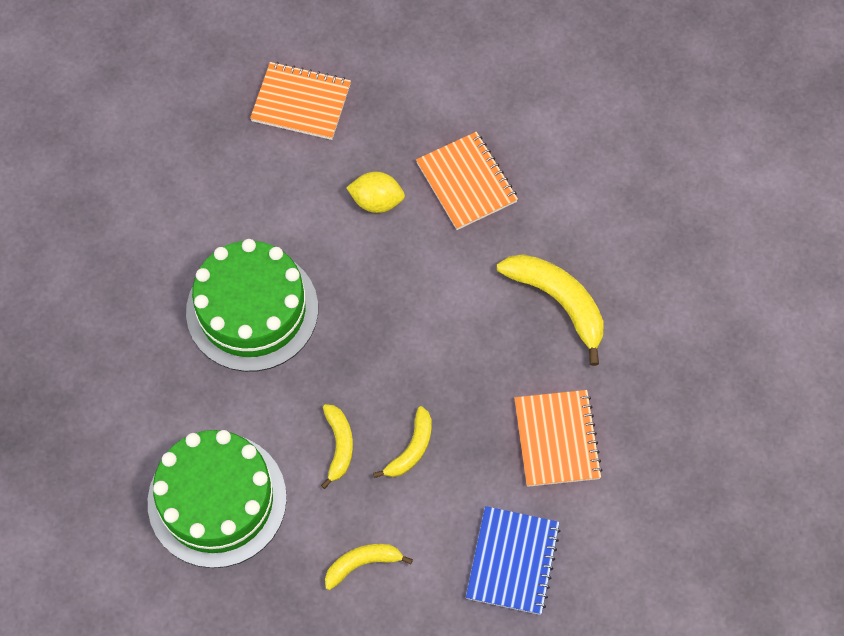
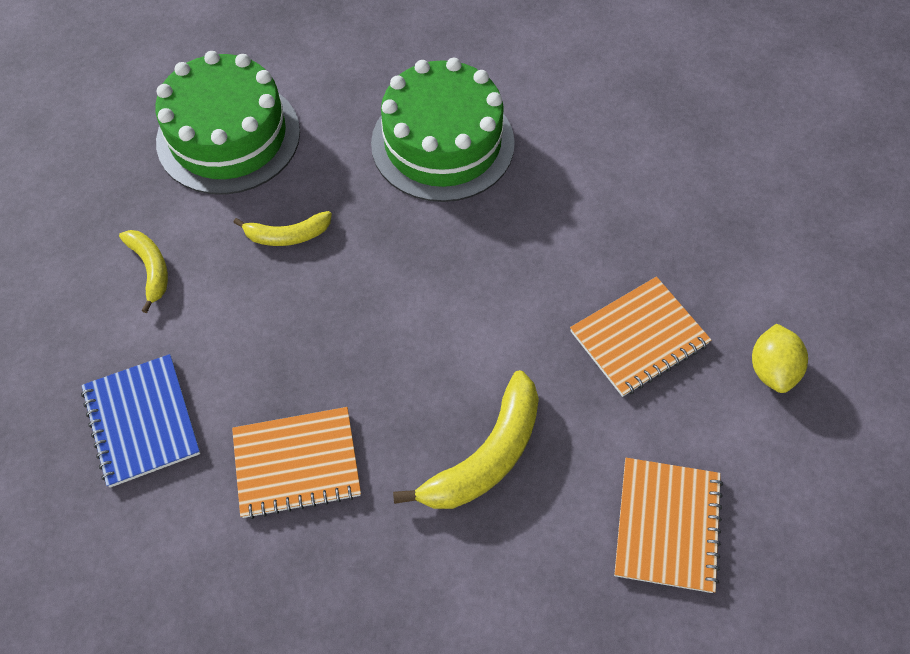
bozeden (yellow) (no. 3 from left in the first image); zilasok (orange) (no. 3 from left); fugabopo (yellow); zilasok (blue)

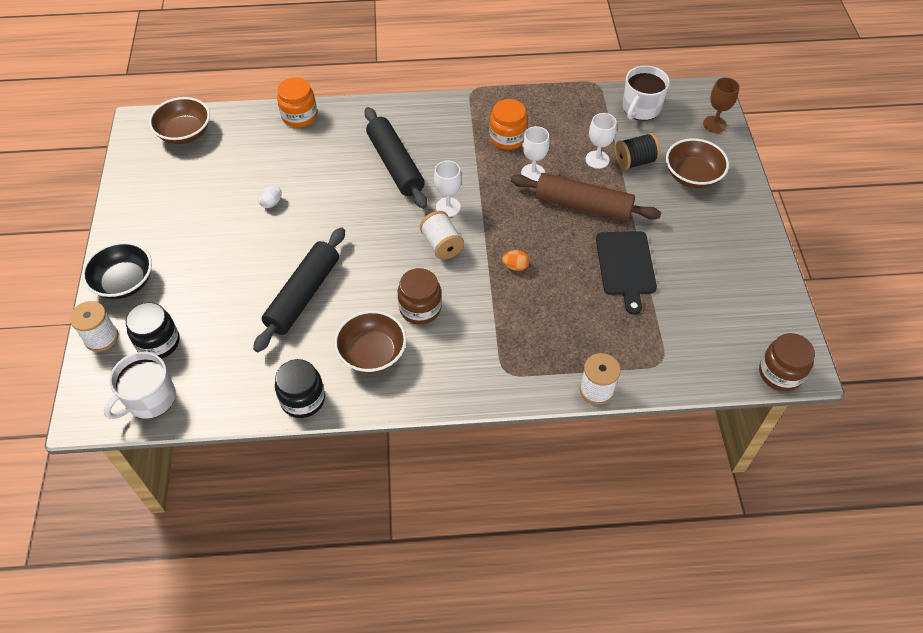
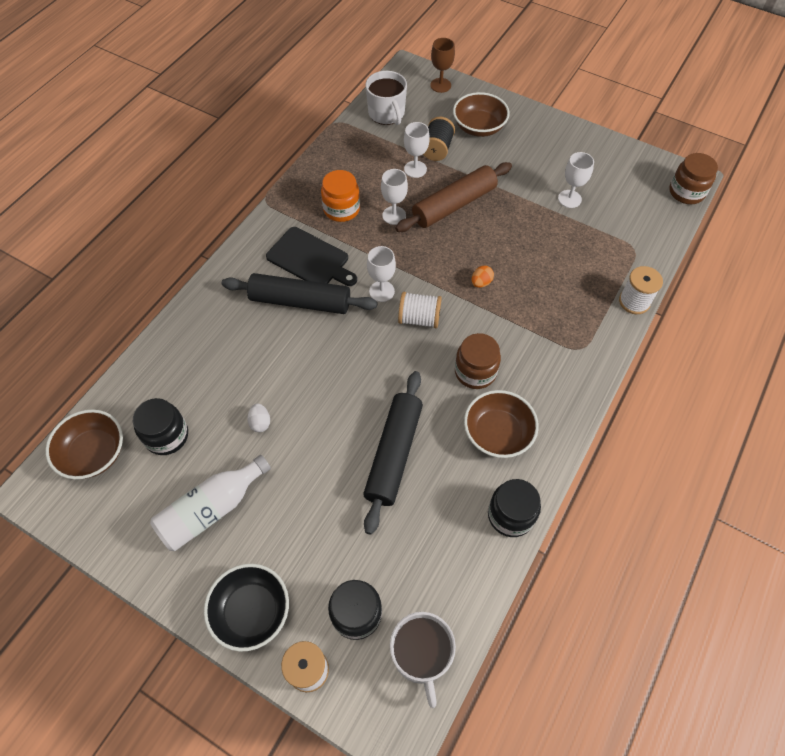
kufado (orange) (no. 1 from left in the first image); kufado (black) (no. 1 from left); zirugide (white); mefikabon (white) (no. 4 from left); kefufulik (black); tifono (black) (no. 2 from left)

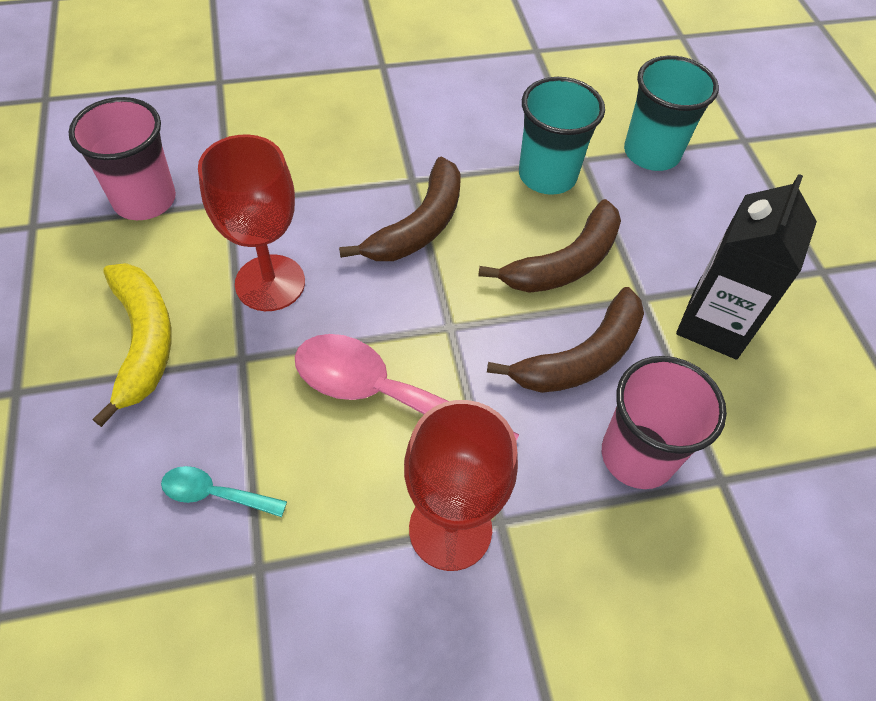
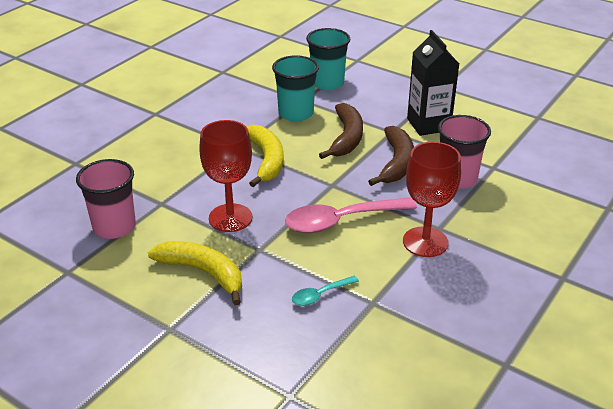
bozeden (yellow) (no. 2 from left)

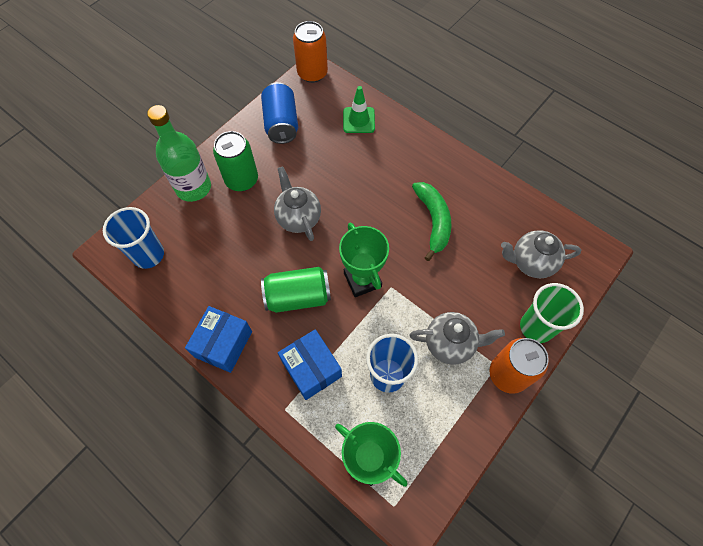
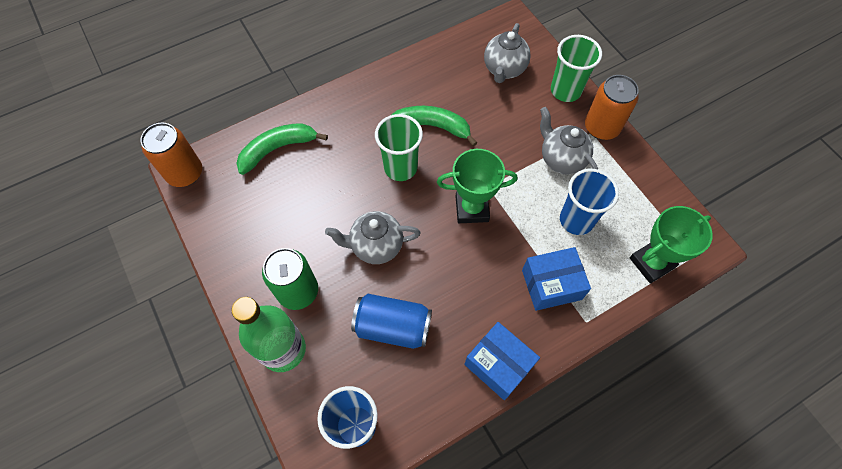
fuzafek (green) (no. 2 from left in the first image); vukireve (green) (no. 1 from left); fuzafek (blue); bozeden (green) (no. 1 from left); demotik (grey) (no. 3 from left)

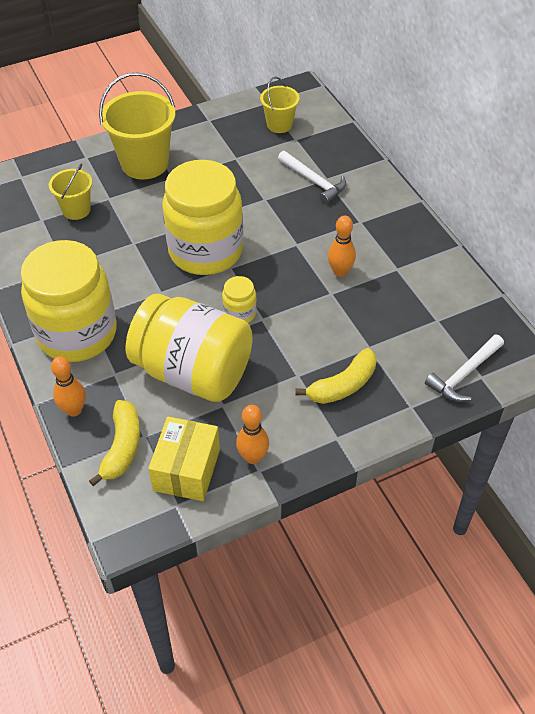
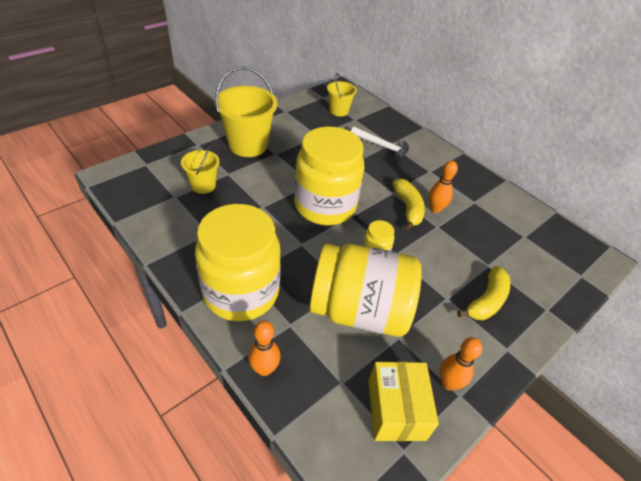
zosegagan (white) (no. 2 from left in the first image); bozeden (yellow) (no. 1 from left)

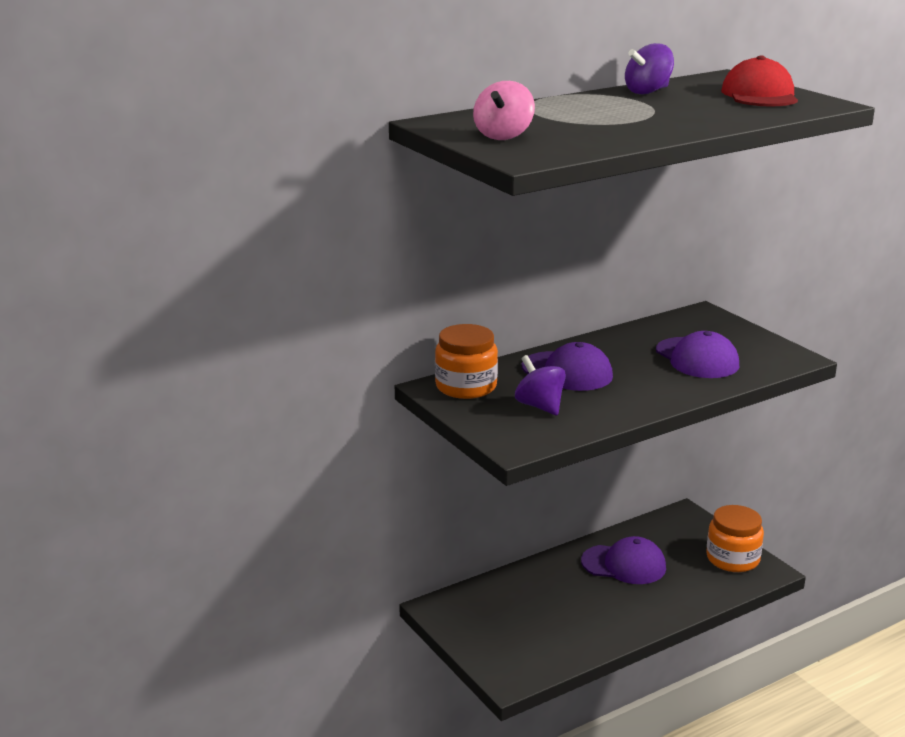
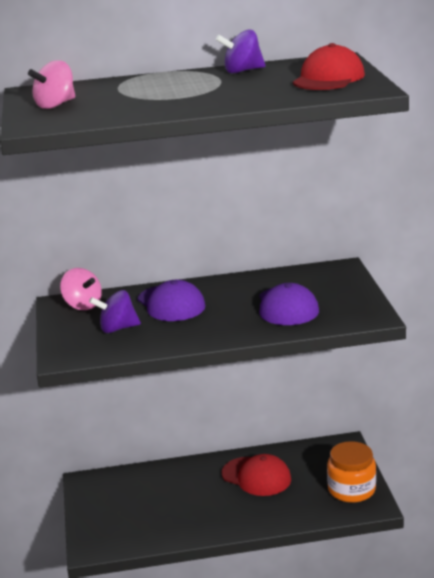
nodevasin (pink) (no. 2 from left); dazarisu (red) (no. 1 from left); nodevasin (purple) (no. 1 from left)

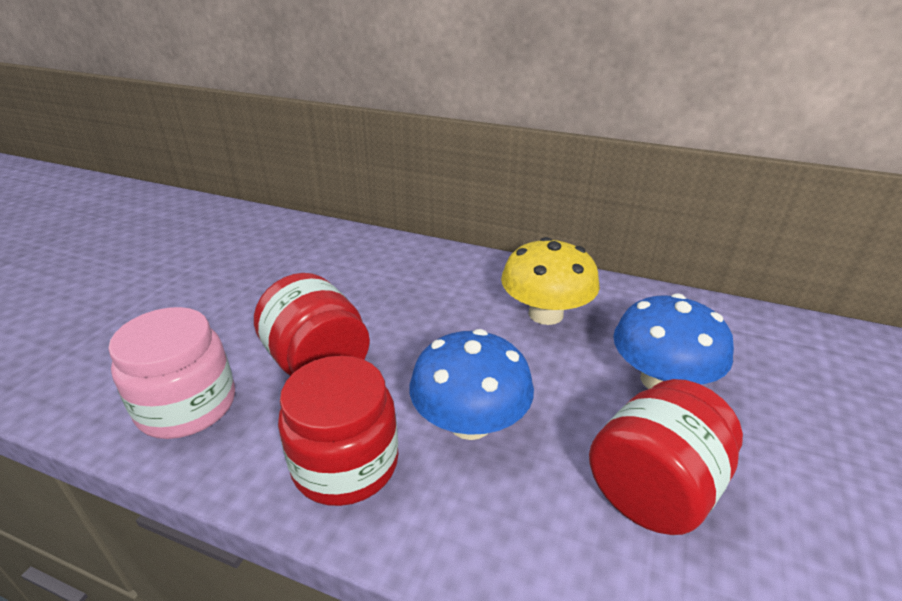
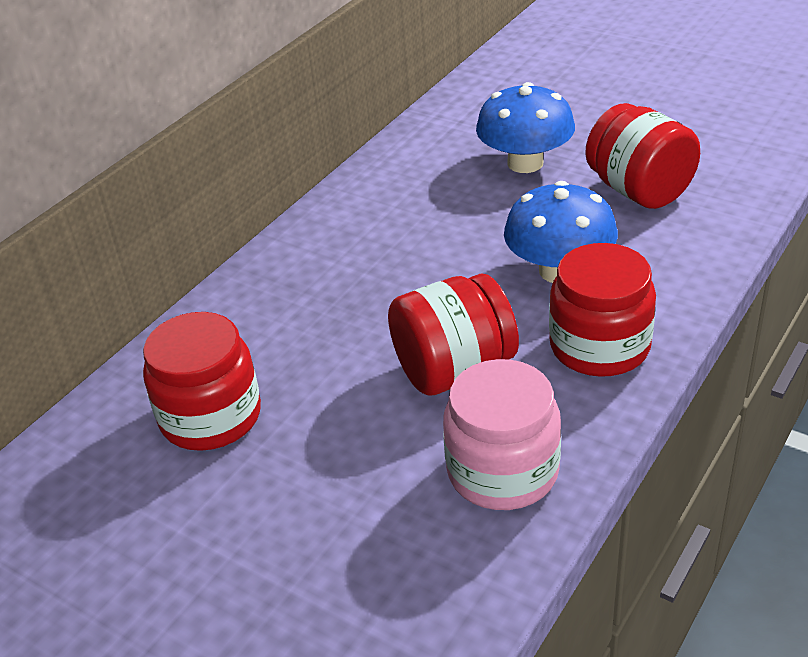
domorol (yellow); kufado (red) (no. 1 from left)

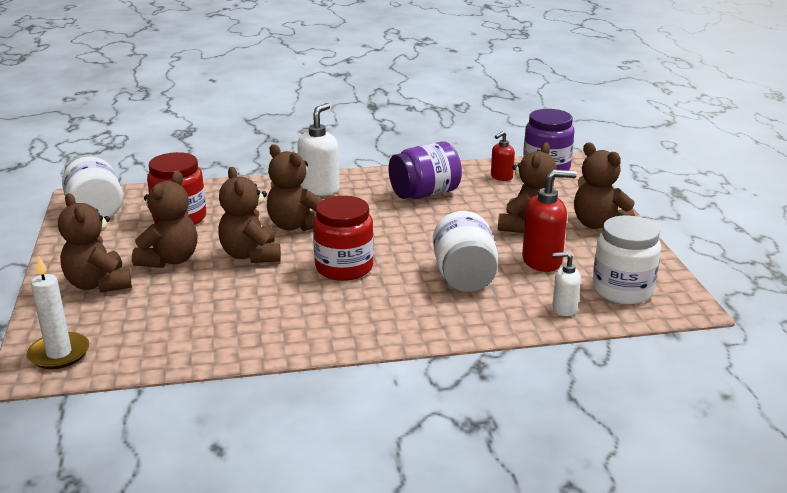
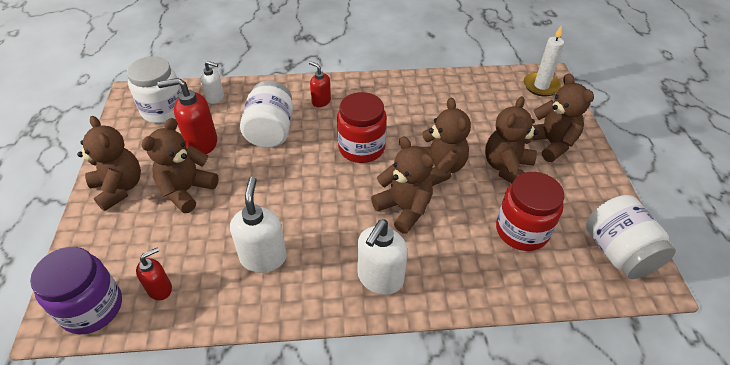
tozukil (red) (no. 3 from left); tozukil (white) (no. 2 from left)

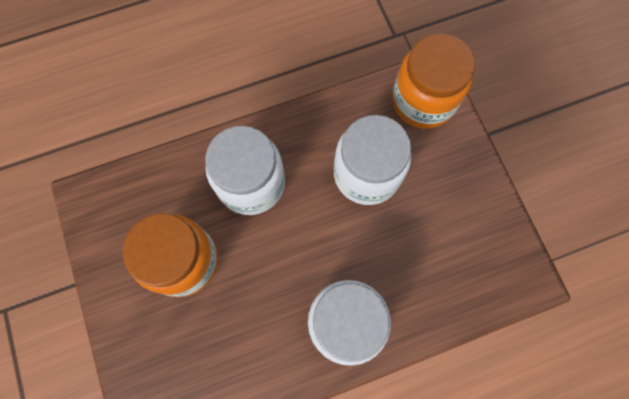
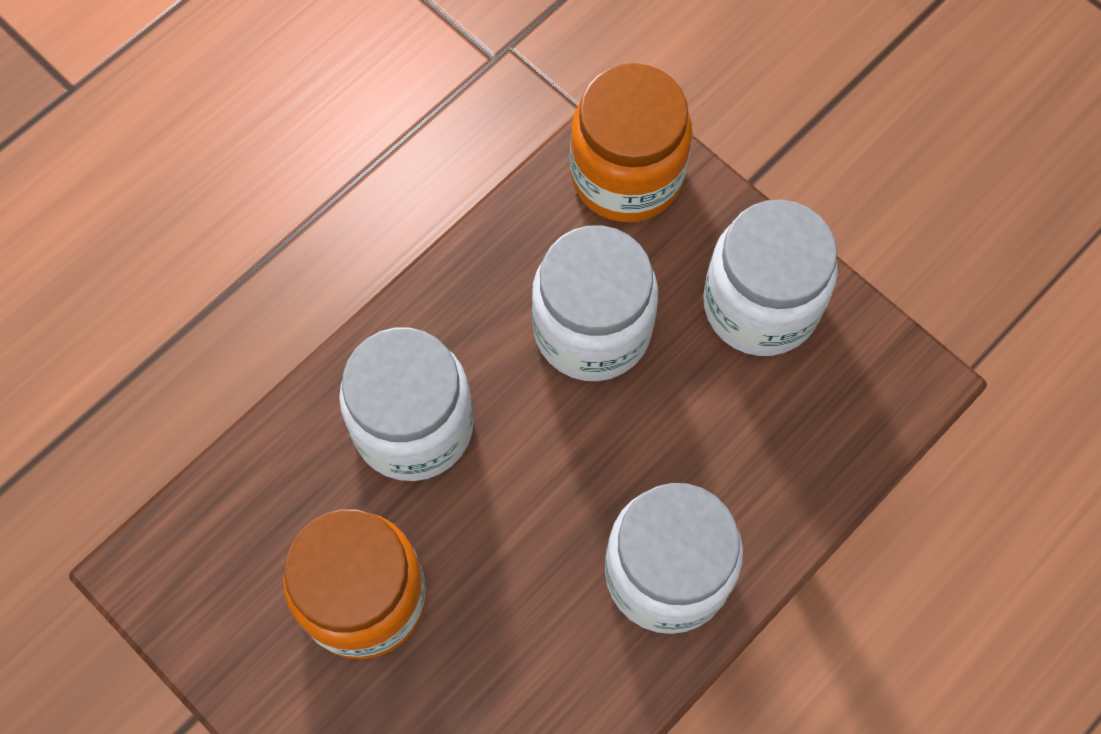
kufado (white) (no. 4 from left)

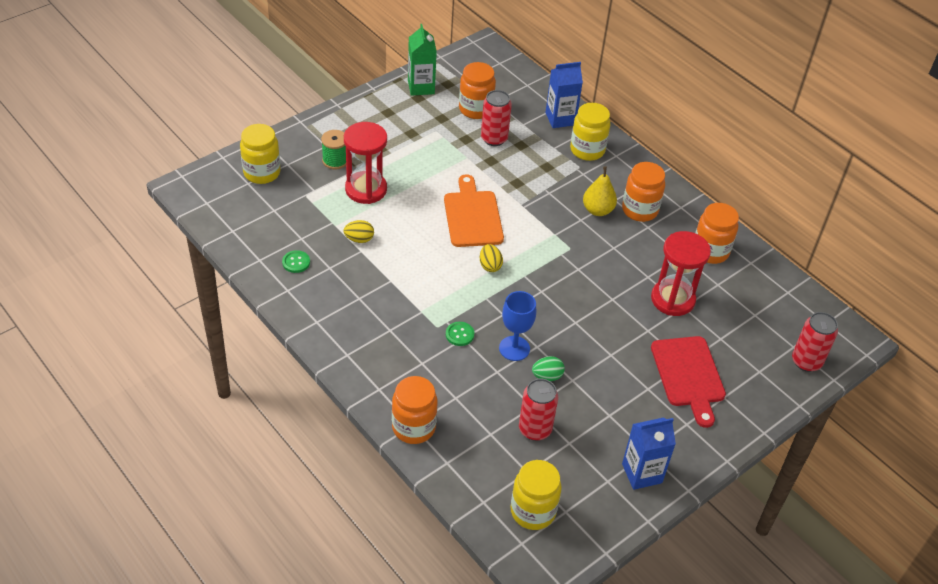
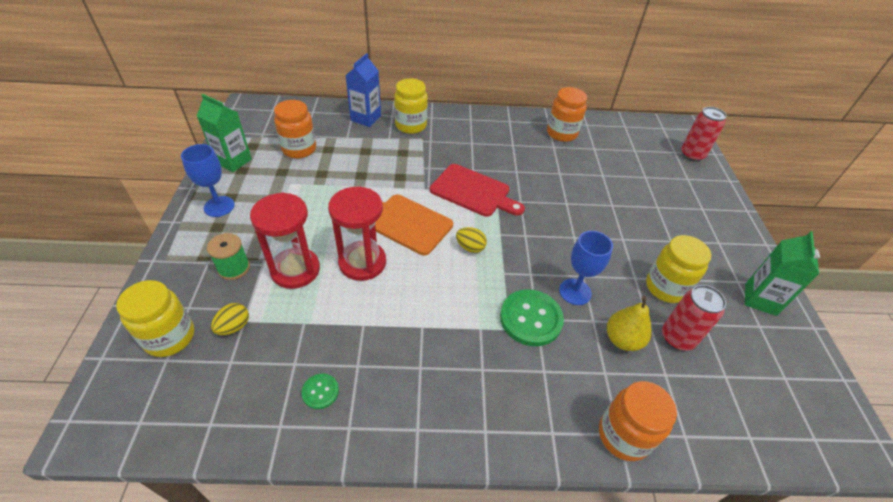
fuzafek (red) (no. 1 from left in the first image); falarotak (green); kufado (orange) (no. 3 from left in the first image); mefikabon (blue) (no. 1 from left); falarotak (yellow) (no. 1 from left); kufado (yellow) (no. 3 from left); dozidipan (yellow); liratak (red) (no. 2 from left); kefufulik (red); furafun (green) (no. 2 from left); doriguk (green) (no. 2 from left)

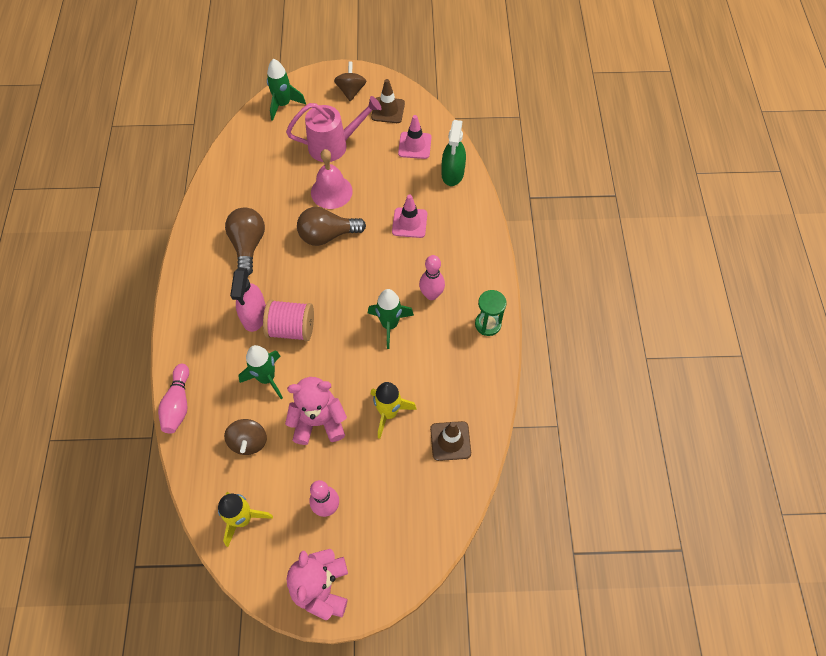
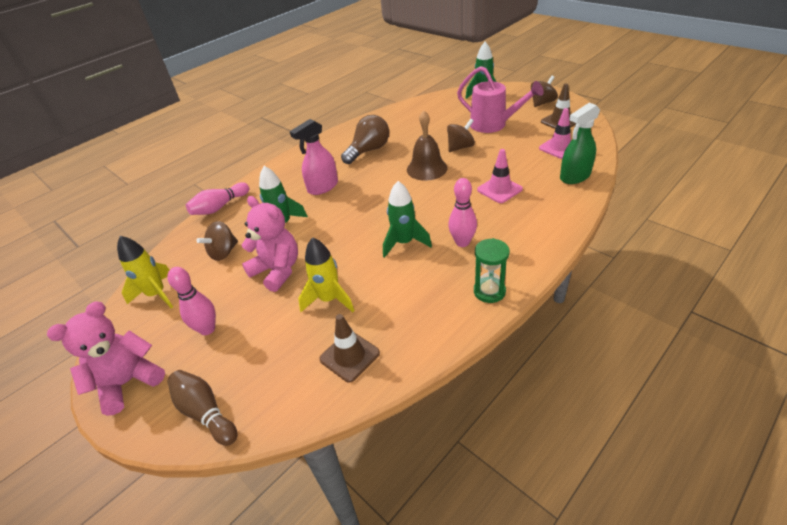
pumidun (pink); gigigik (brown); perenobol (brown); nodevasin (brown) (no. 2 from left)

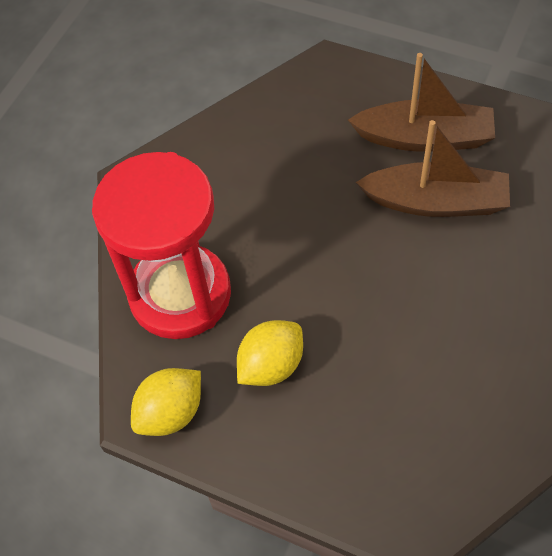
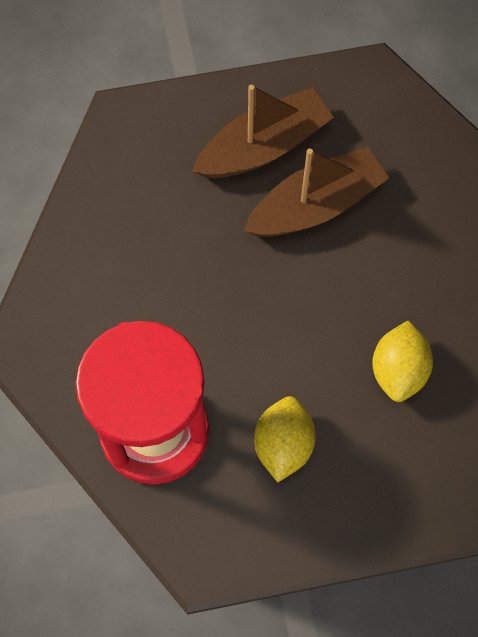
fugabopo (yellow) (no. 2 from left)

